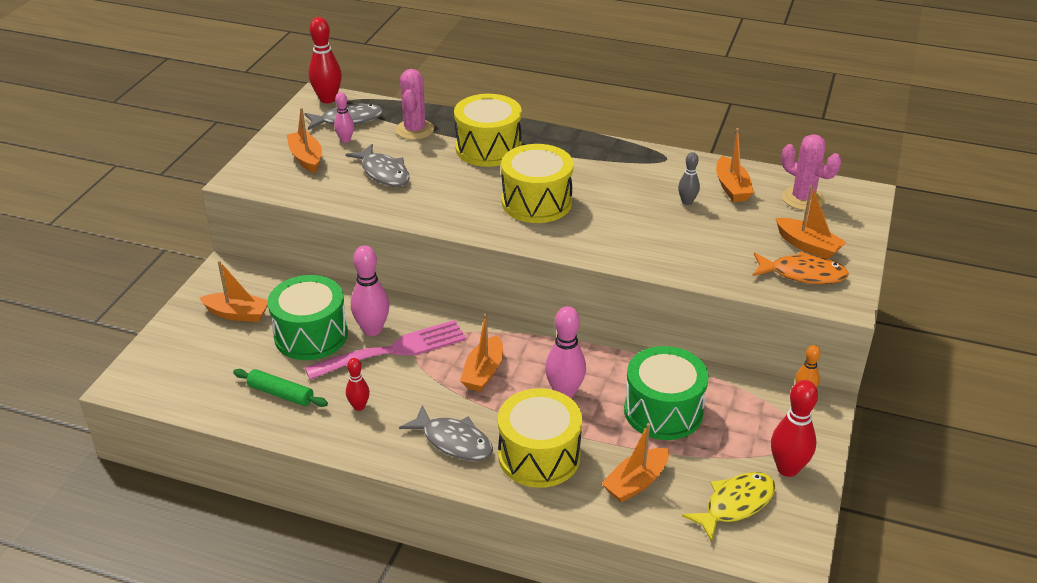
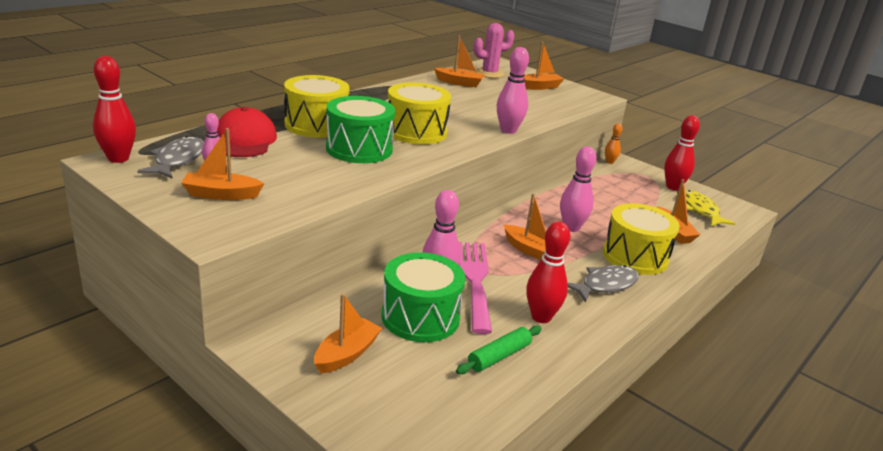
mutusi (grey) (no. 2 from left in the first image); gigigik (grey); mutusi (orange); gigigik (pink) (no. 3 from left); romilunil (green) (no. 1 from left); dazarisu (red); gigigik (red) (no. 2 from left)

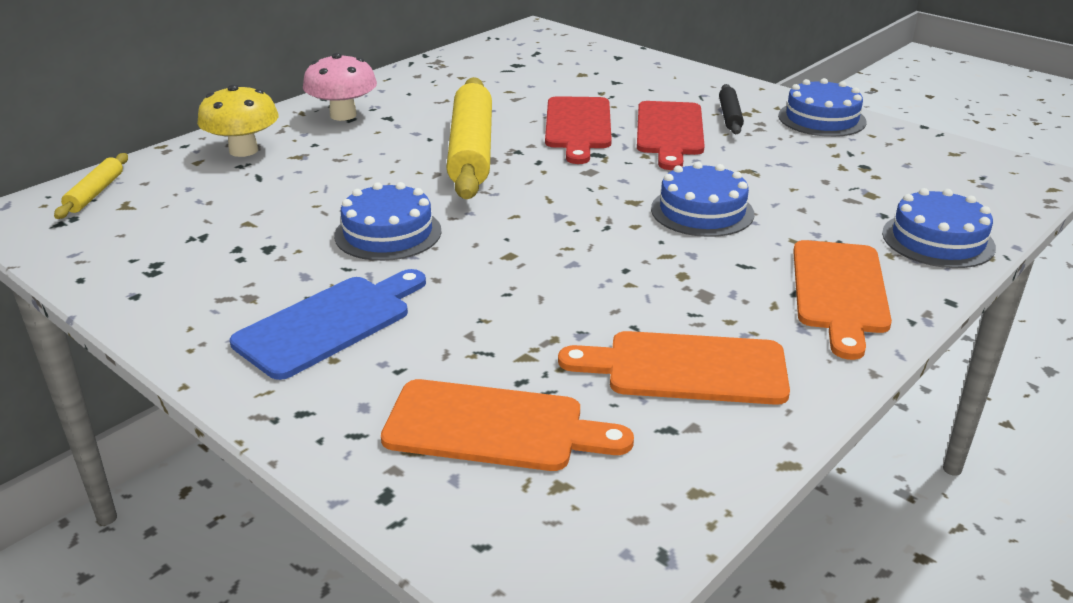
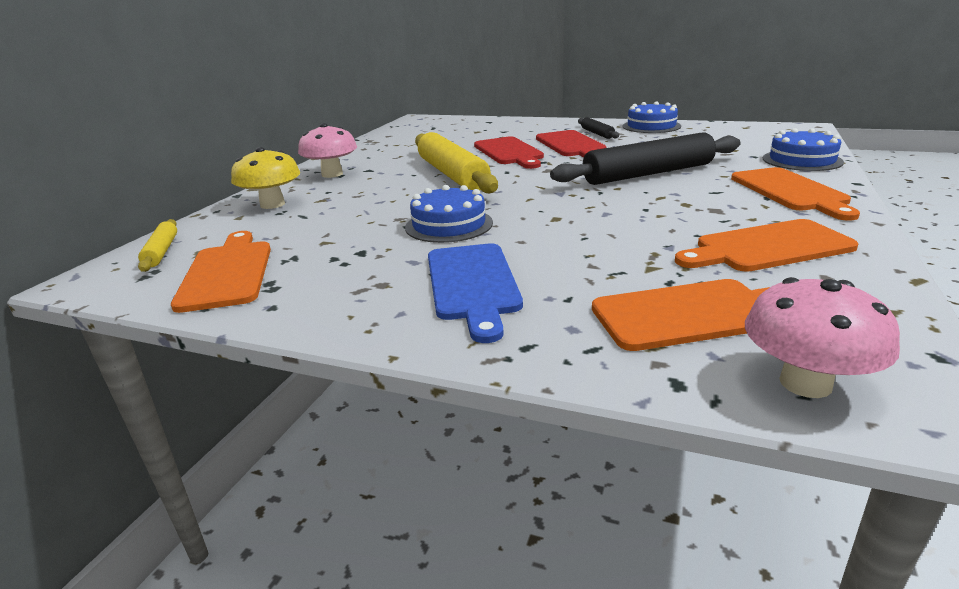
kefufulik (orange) (no. 1 from left); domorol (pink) (no. 2 from left); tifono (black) (no. 2 from left); kefufulik (blue)

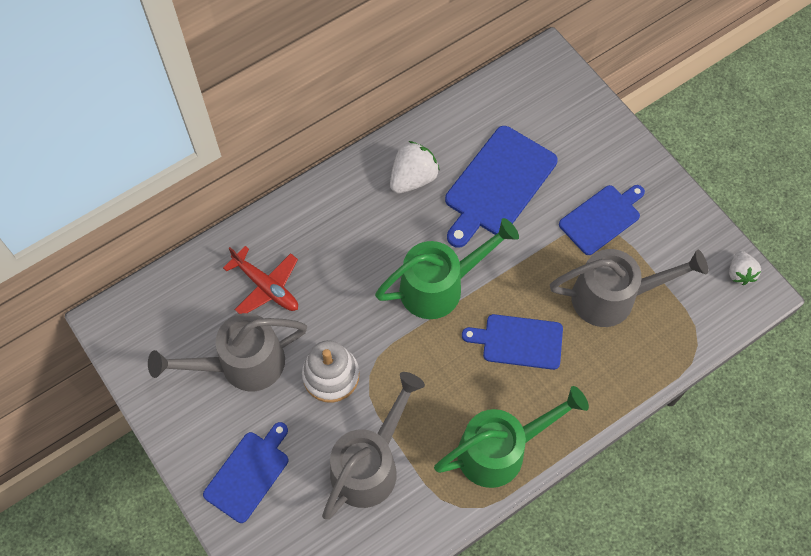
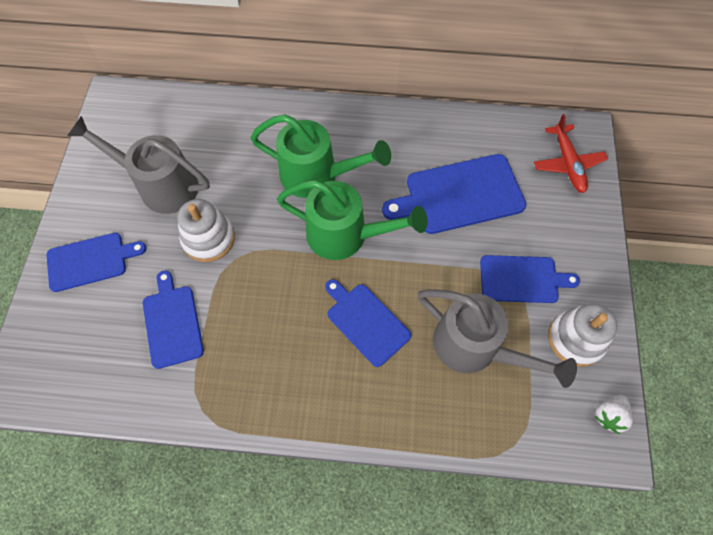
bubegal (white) (no. 1 from left in the first image); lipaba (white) (no. 2 from left); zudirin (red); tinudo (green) (no. 1 from left); kefufulik (blue) (no. 2 from left)

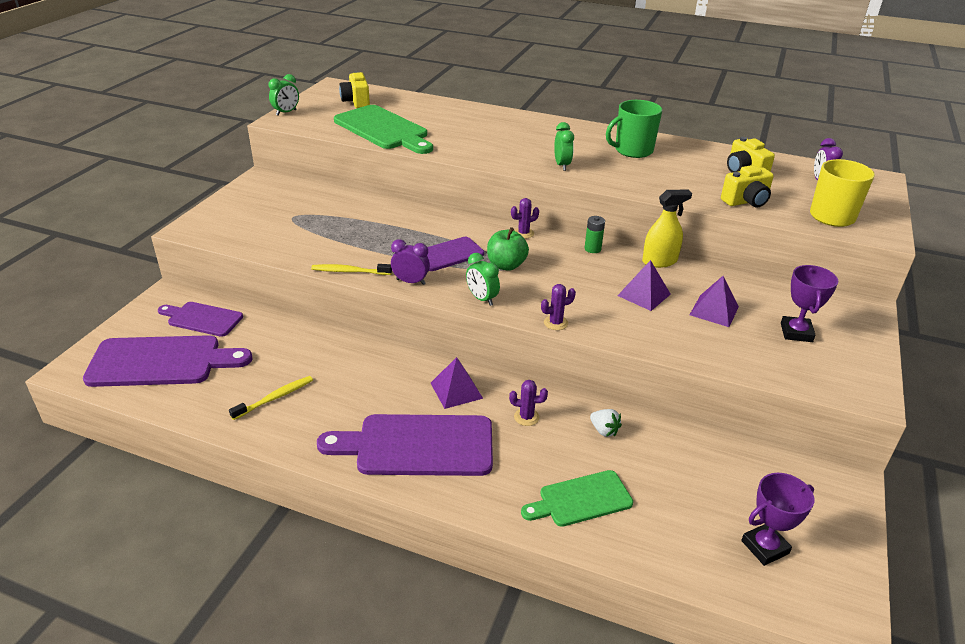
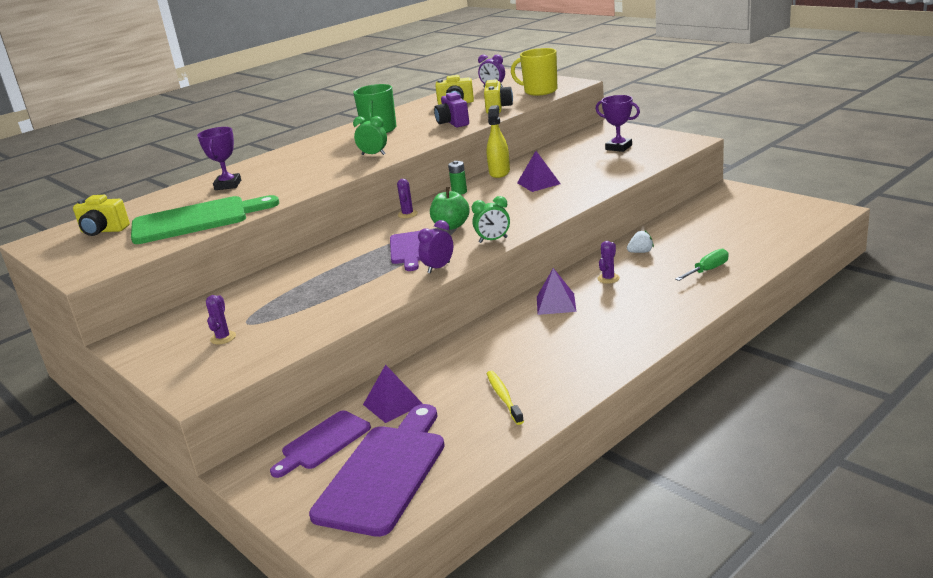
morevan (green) (no. 1 from left in the first image); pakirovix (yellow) (no. 2 from left in the first image); kefufulik (purple) (no. 3 from left in the first image); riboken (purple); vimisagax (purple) (no. 1 from left); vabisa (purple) (no. 1 from left); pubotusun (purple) (no. 1 from left); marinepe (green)

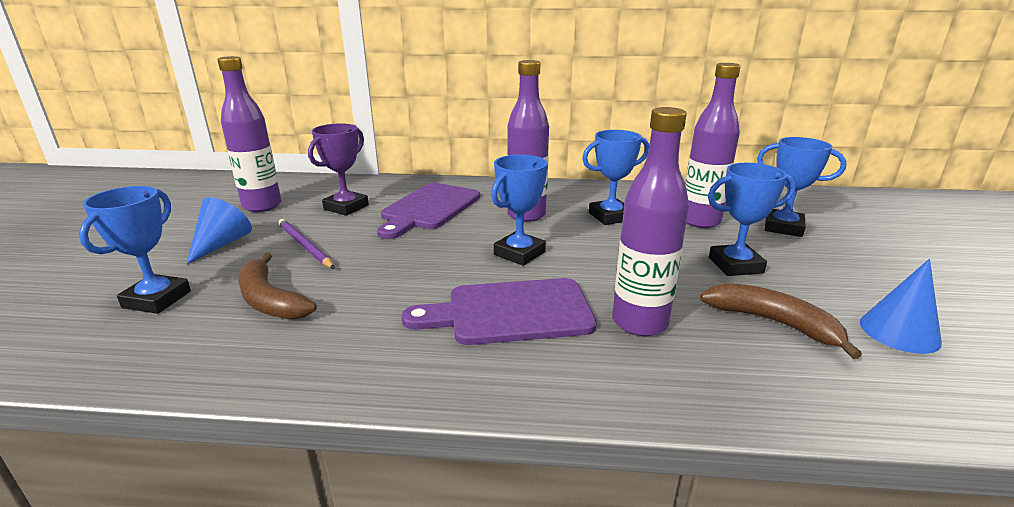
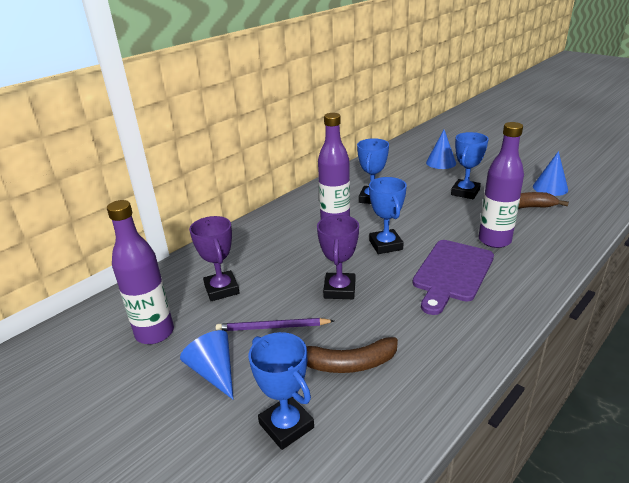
kefufulik (purple) (no. 1 from left in the first image); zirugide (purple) (no. 4 from left in the first image); pubotusun (purple) (no. 2 from left); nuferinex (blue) (no. 2 from left)

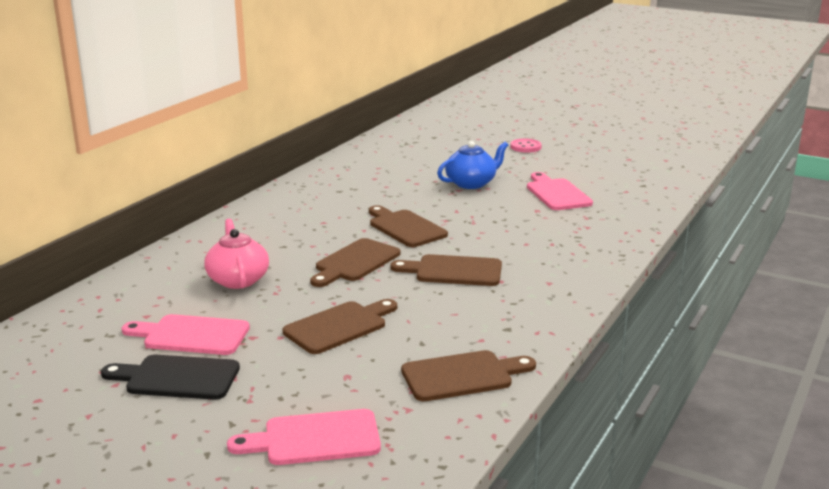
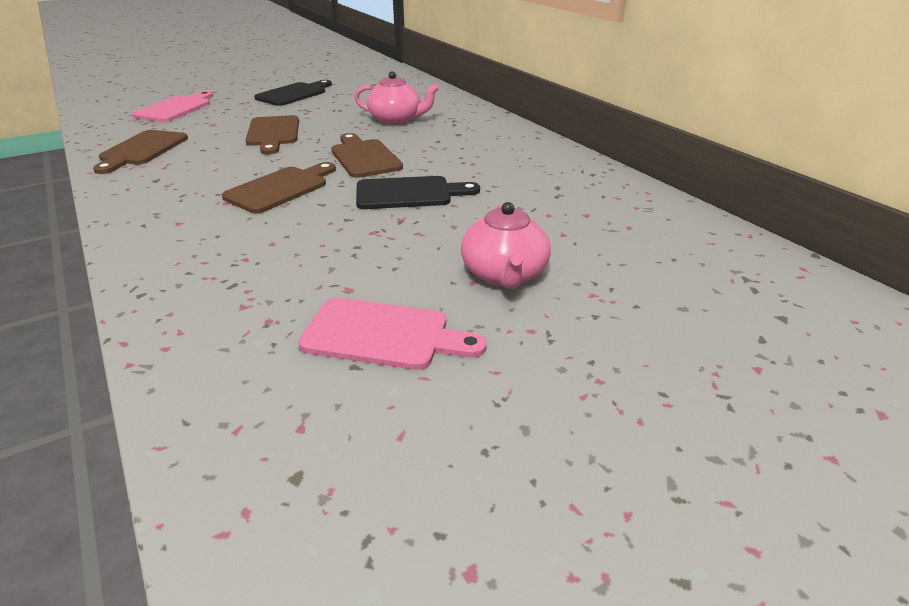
kefufulik (pink) (no. 1 from left in the first image); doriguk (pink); kefufulik (black) (no. 2 from left); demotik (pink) (no. 2 from left)

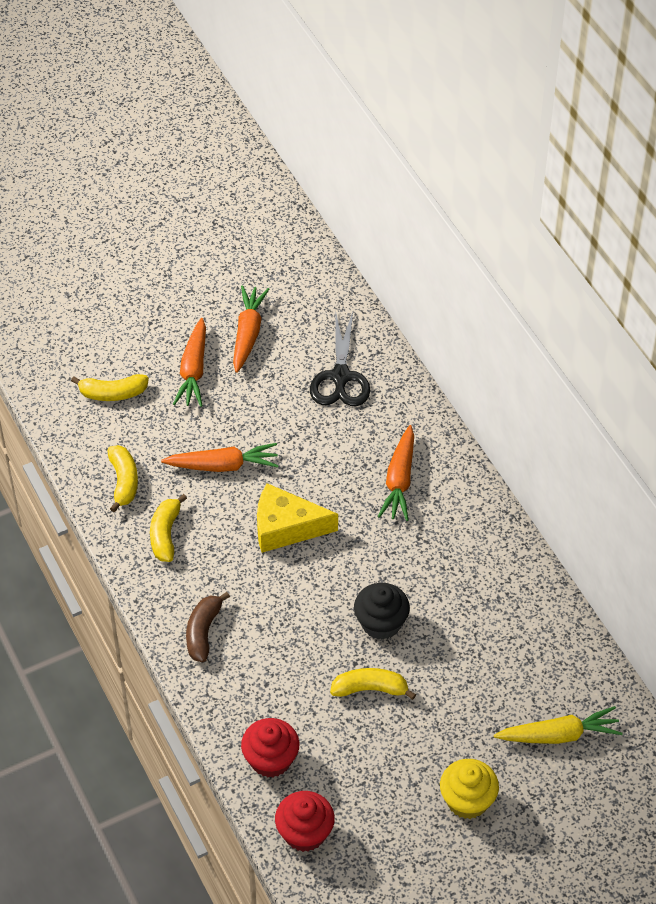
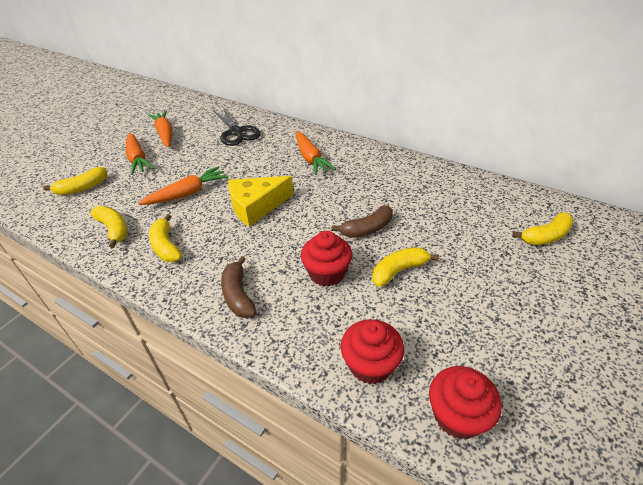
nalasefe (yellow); nalasefe (red) (no. 1 from left); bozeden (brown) (no. 2 from left); bozeden (yellow) (no. 5 from left)

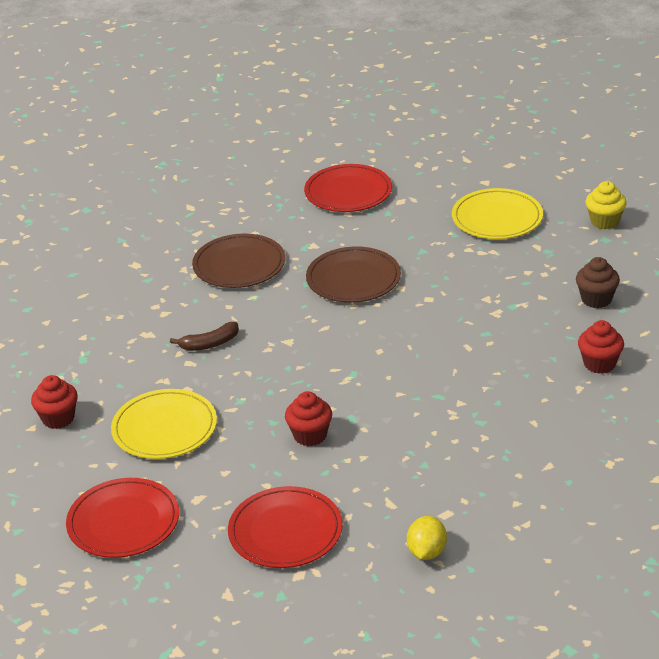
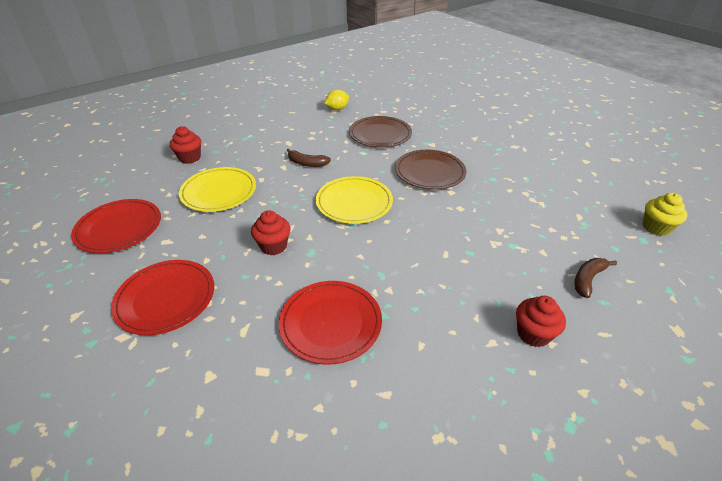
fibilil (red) (no. 3 from left); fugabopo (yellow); fibilil (yellow) (no. 2 from left); bozeden (brown) (no. 2 from left)

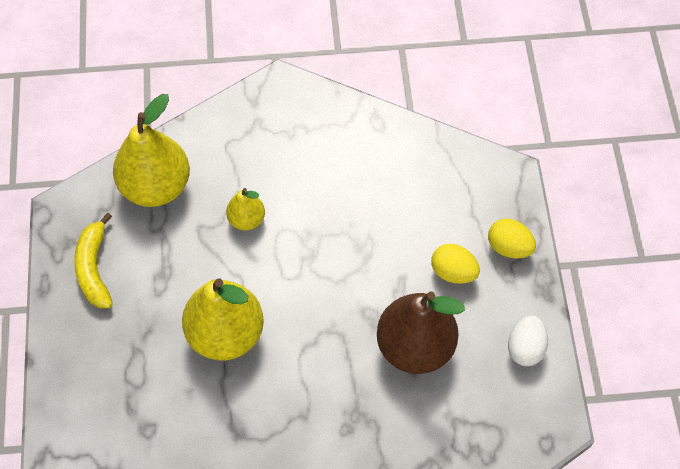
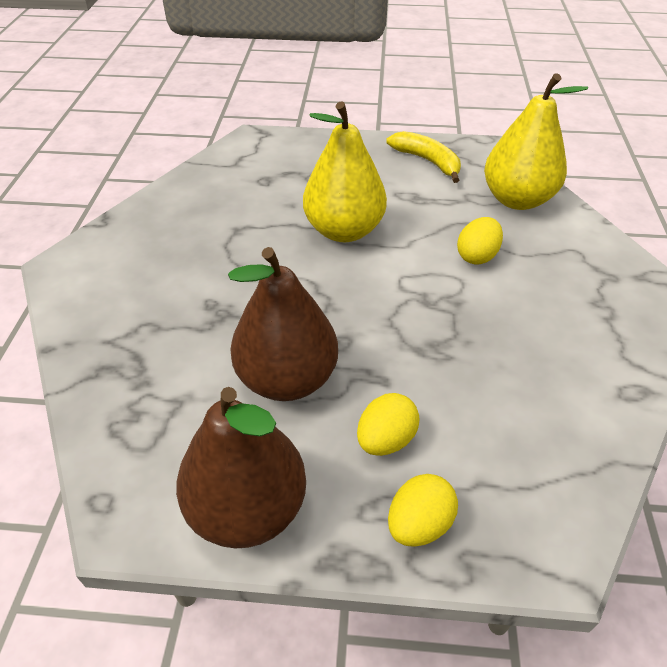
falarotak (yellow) (no. 3 from left); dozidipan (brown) (no. 1 from left); bozeden (yellow)

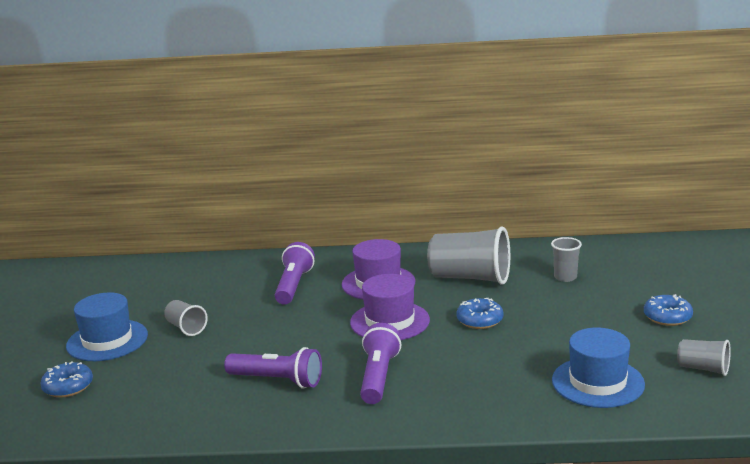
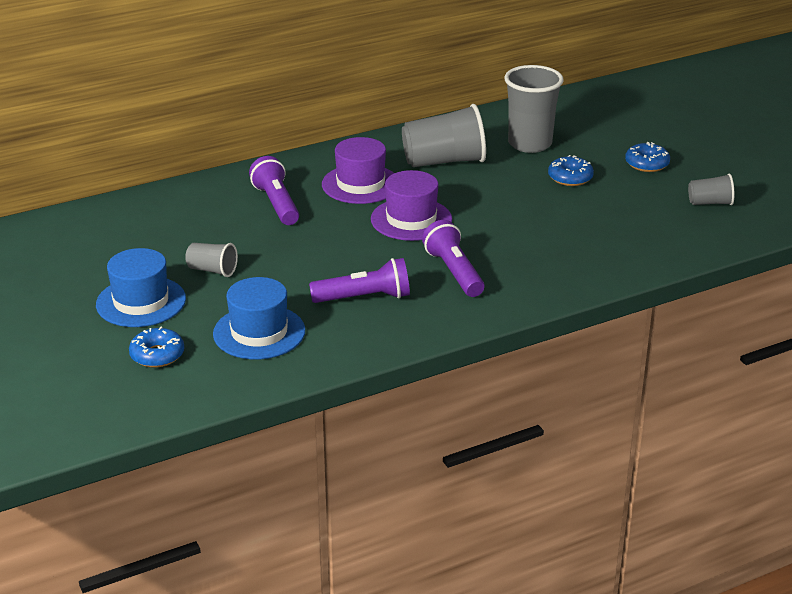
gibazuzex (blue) (no. 2 from left); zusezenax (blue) (no. 2 from left); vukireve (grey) (no. 3 from left)

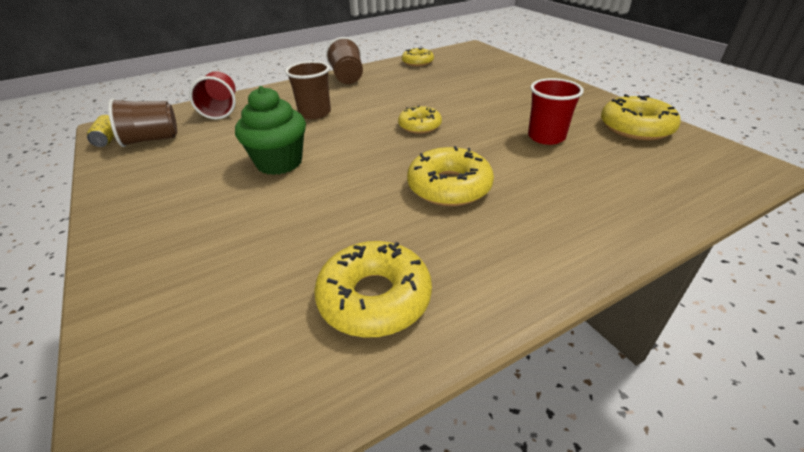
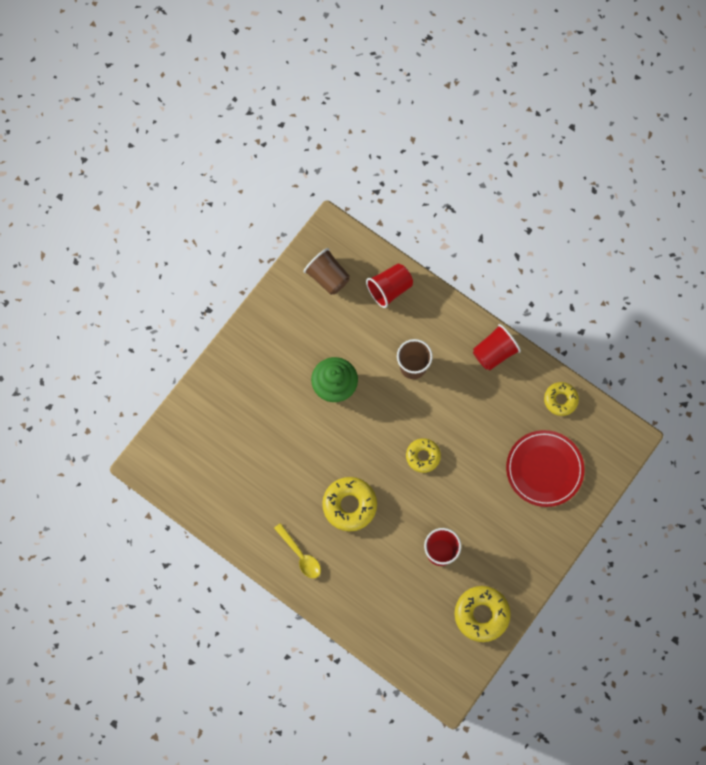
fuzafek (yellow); gibazuzex (yellow) (no. 1 from left in the first image); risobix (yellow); fibilil (red); vukireve (red) (no. 3 from left)

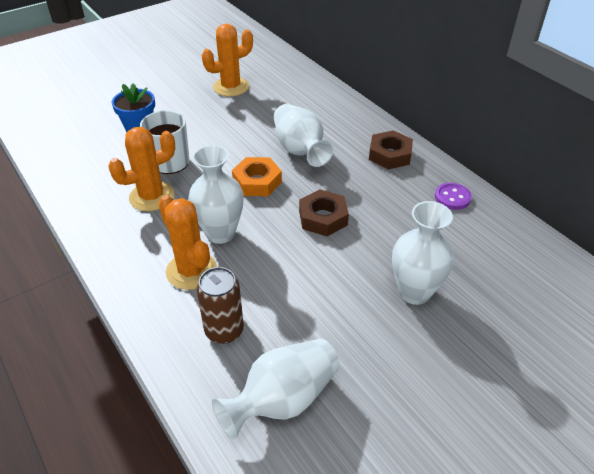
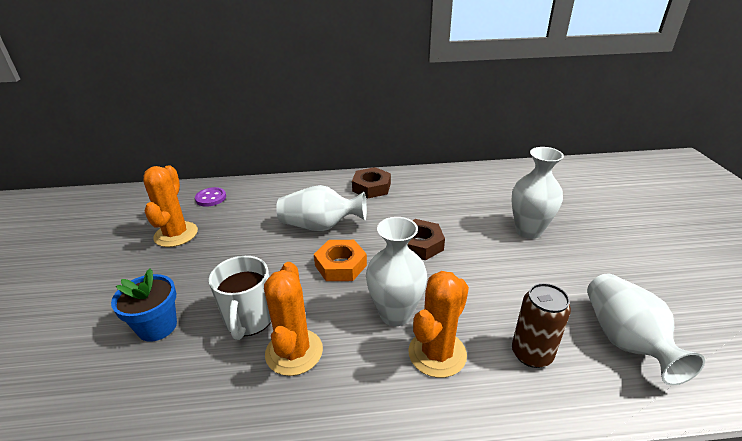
doriguk (purple); vimisagax (orange) (no. 3 from left)

